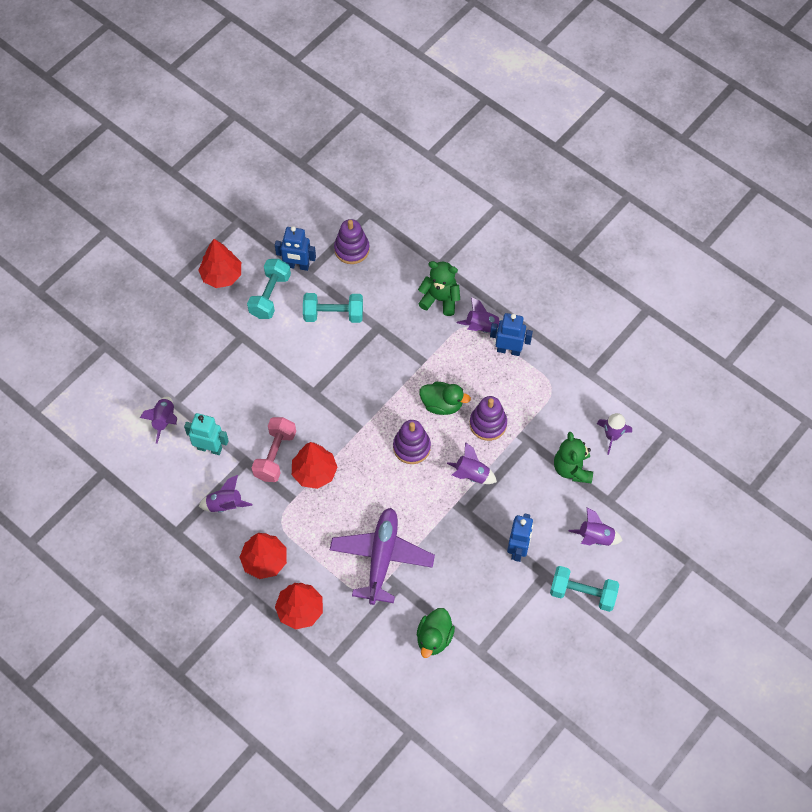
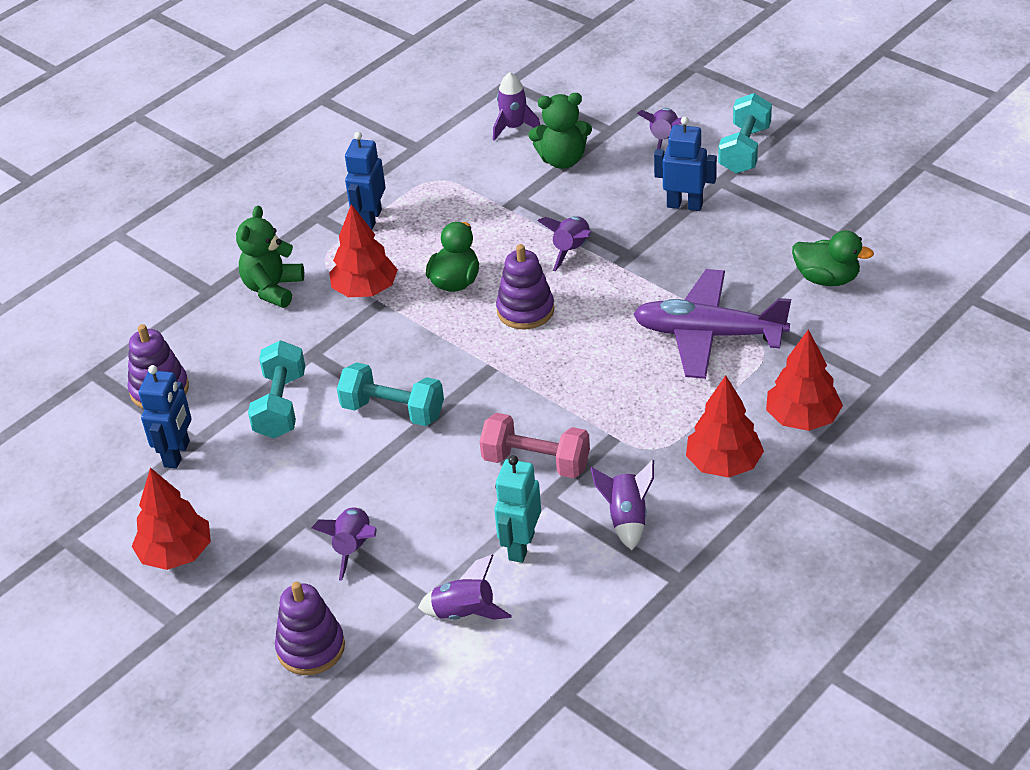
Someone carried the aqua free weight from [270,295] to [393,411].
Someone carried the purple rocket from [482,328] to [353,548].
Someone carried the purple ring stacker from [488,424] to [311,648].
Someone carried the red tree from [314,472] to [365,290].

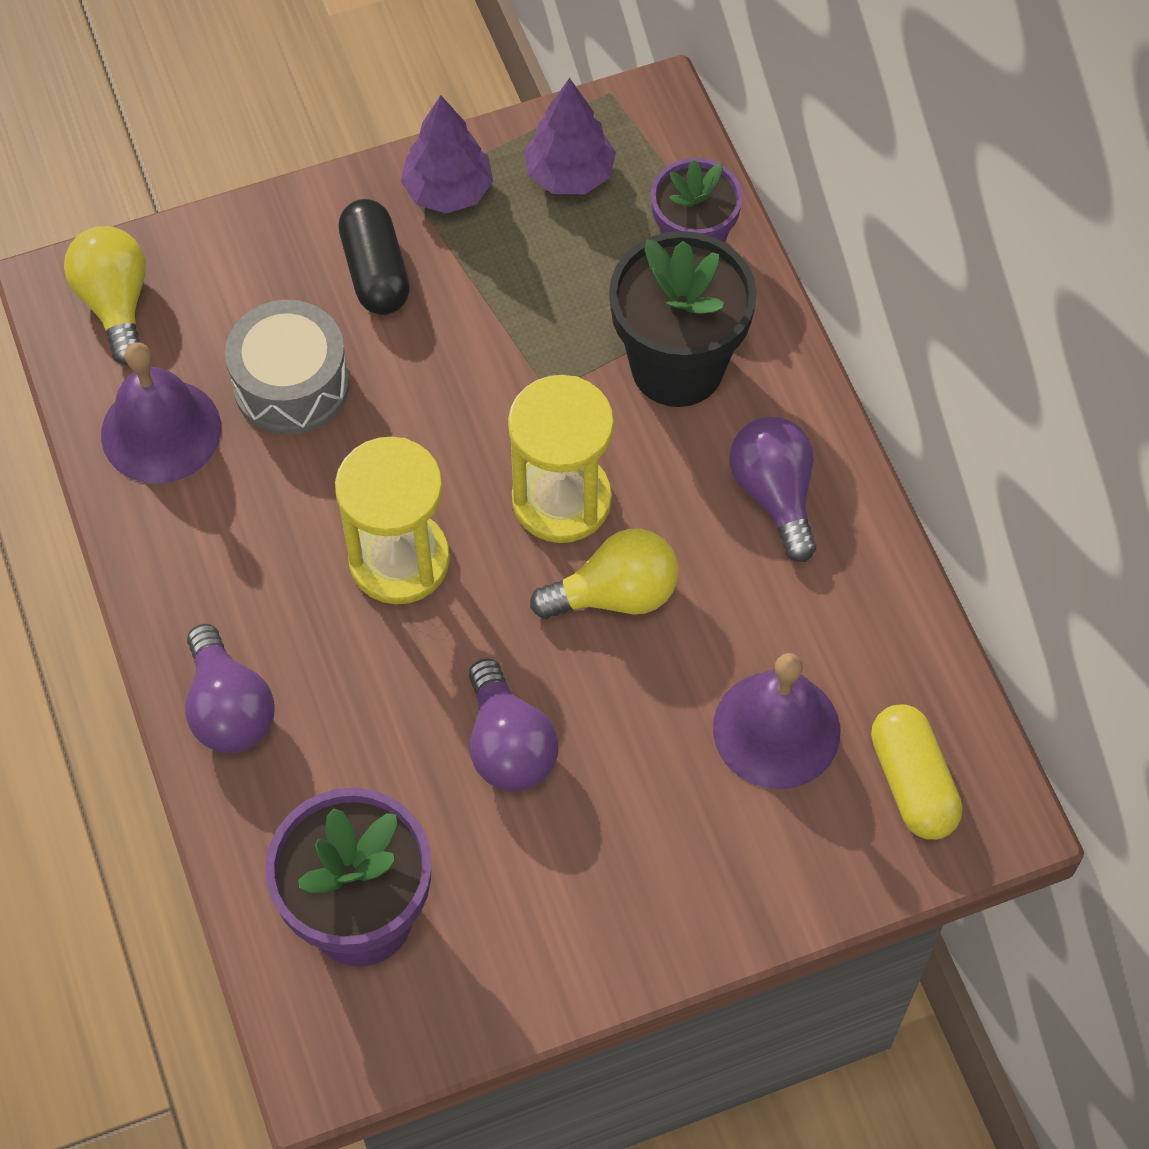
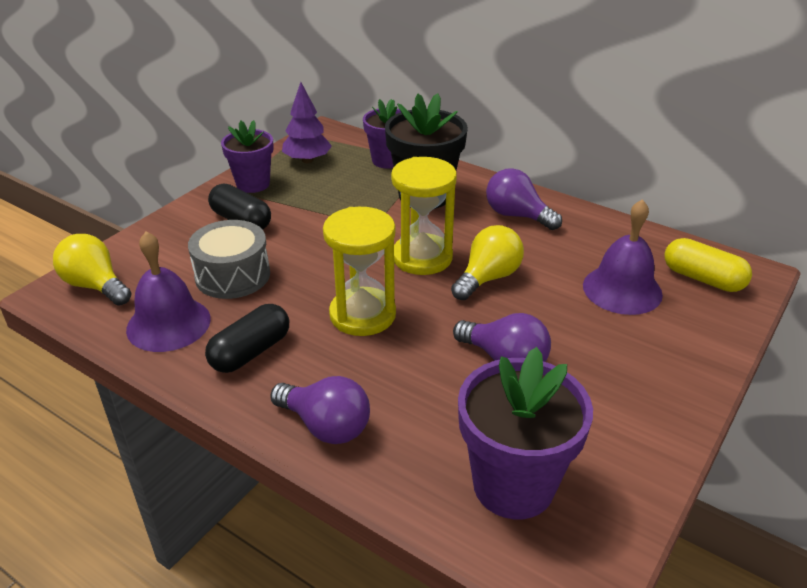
Someone swapped the purple tree at [448,191] for the purple plant pot at [253,184].
Someone put down the jet-black pill at [251,352].

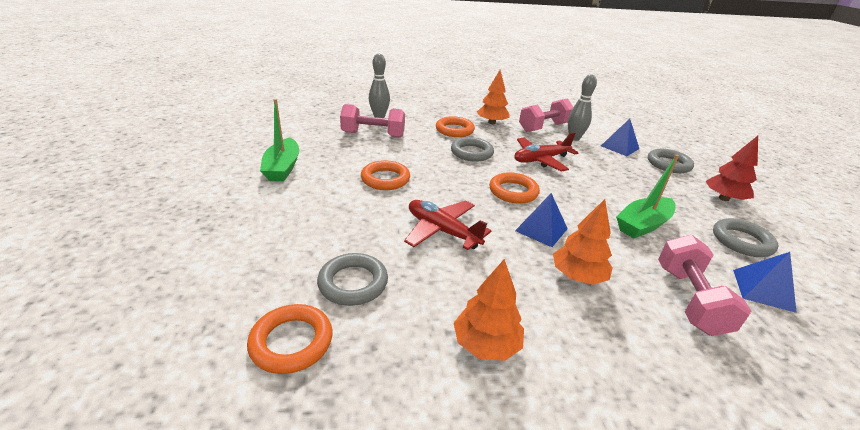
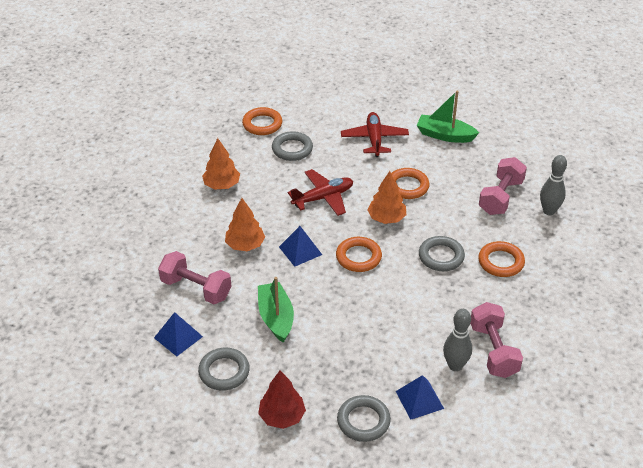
Someone carried the bright orange tree from [492,123] to [386,218].
Someone carried the red toy plane from [540,160] to [374,139].

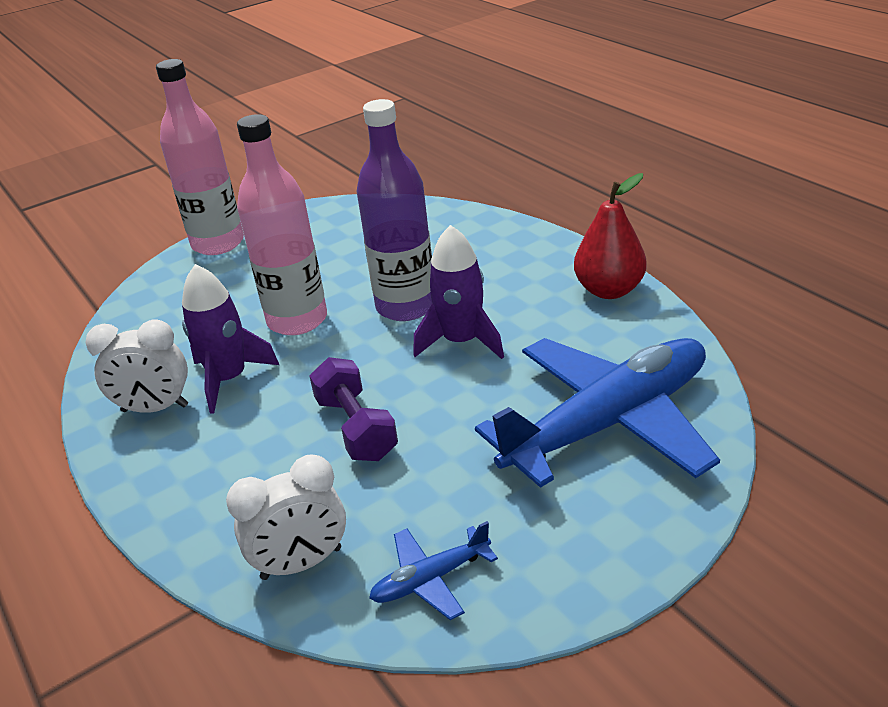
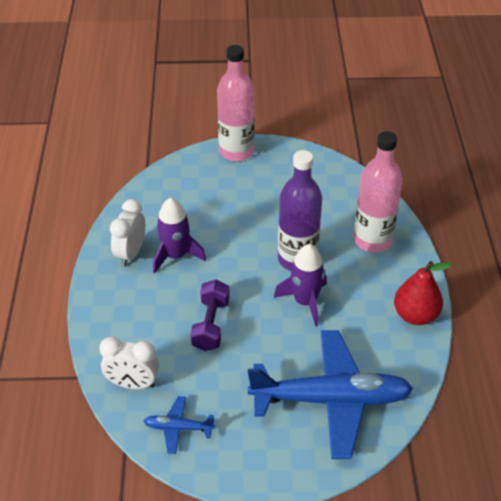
Someone carried the pink drink bottle from [297,320] to [372,240].
Someone rotated the pure white bedside clock at [155,408] by 75 degrees clockwise.

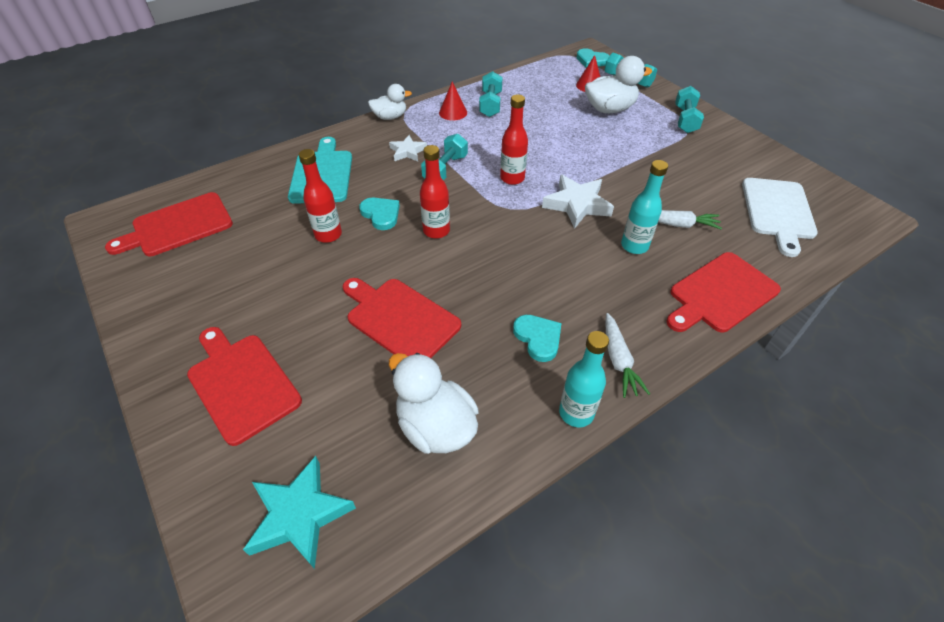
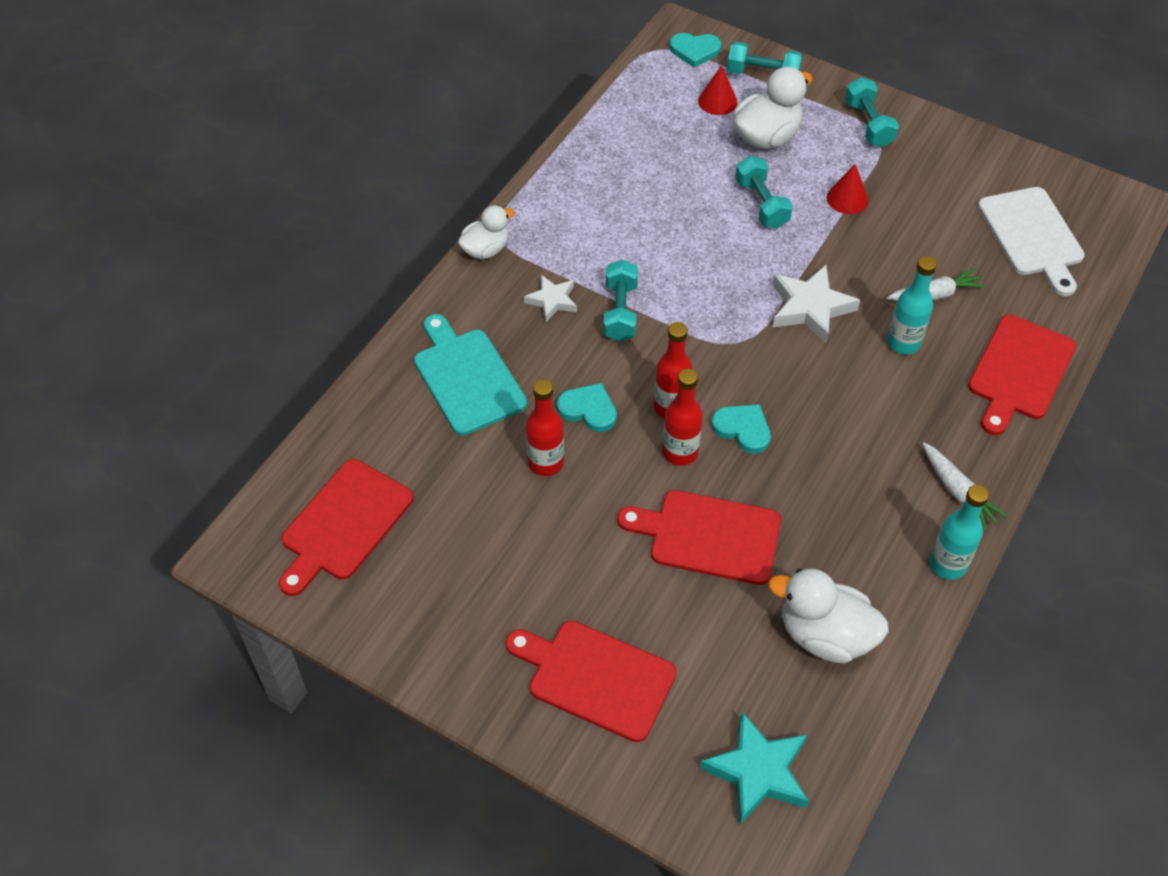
Someone carried the aqua free weight from [490,104] to [761,204].
Someone carried the red cone shape from [453,112] to [847,198].
Someone carried the red drink bottle from [512,178] to [680,452].
Someone carried the aqua heart shape from [538,338] to [742,429].

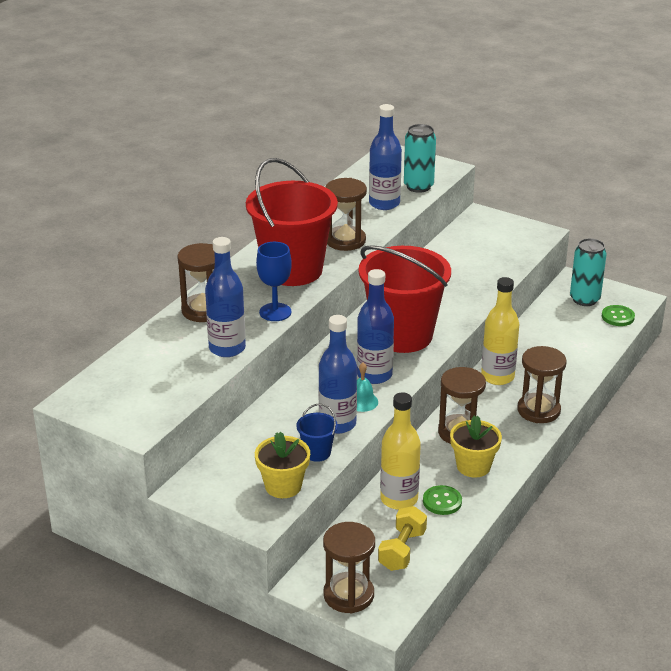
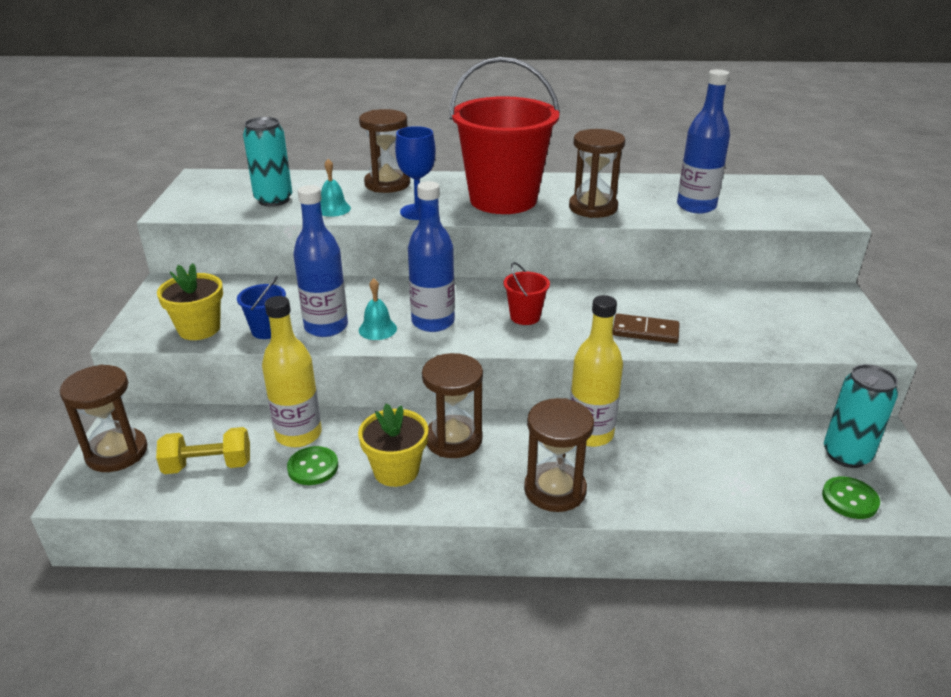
Someone carried the aqua soda can from [418,186] to [273,200].
Someone swapped the cobalt drink bottle at [227,348] for the aqua school bell at [333,209].
Someone scaled the red sand bucket at [402,335] by 0.40.
Someone put down the russet domino at [645,331].

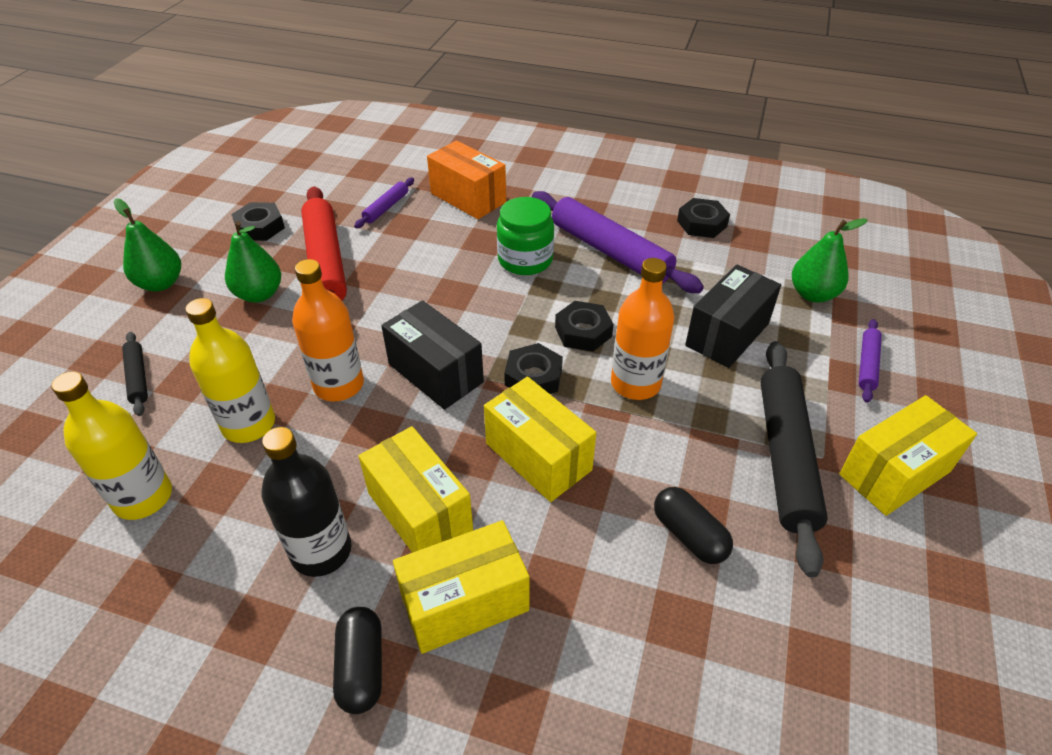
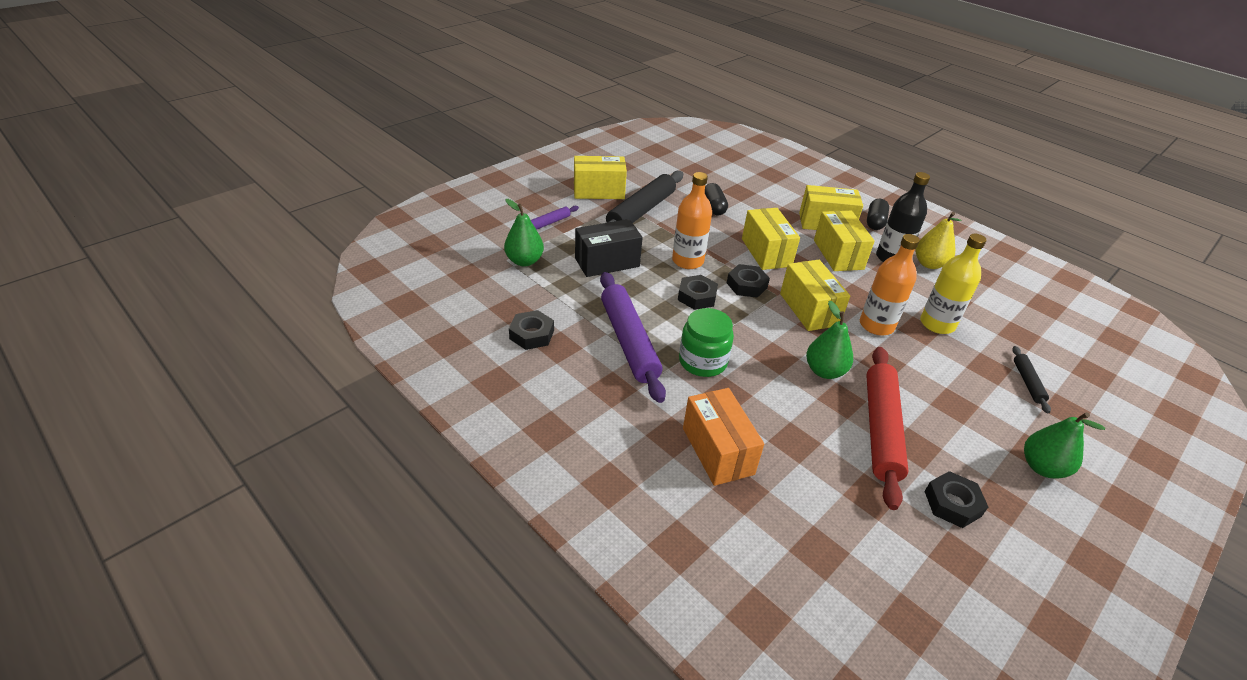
Someone took away the purple dough roller at [386,208].
Someone carried the green pear from [259,294] to [824,371].
Someone repainted the jet-black box at [435,373], which became the bright yellow box at [809,309].
Someone took away the bright yellow drink bottle at [143,497].
Someone put down the bright yellow pear at [929,264].

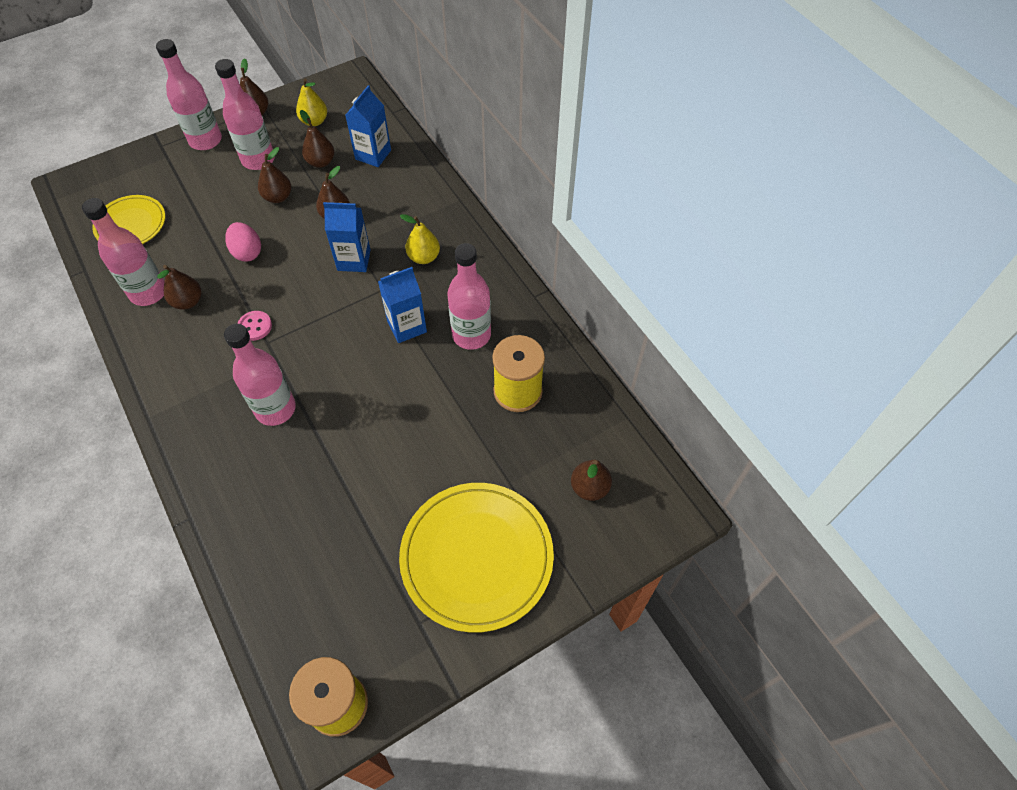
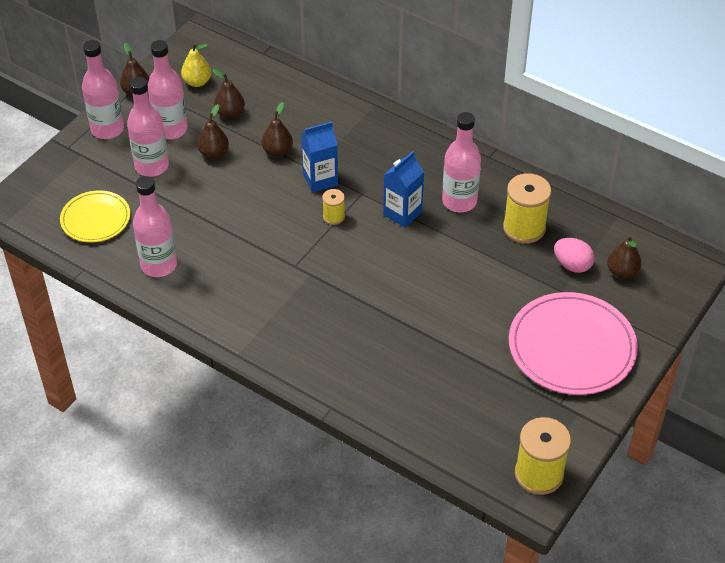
Someone took away the cobalt milk carton at [373,155].
Someone took away the bright yellow pear at [424,257].
Someone carried the pink toy egg from [247,252] to [572,265].
Someone took away the russet pear at [188,301].
Someone took away the pink sewing button at [255,326].
Someone carried the pink drink bottle from [275,409] to [152,166].
Someone repainted the bright yellow dinner plate at [476,557], which became the pink dinner plate at [571,347].
Someone put down the bright yellow reel of thread at [334,217].

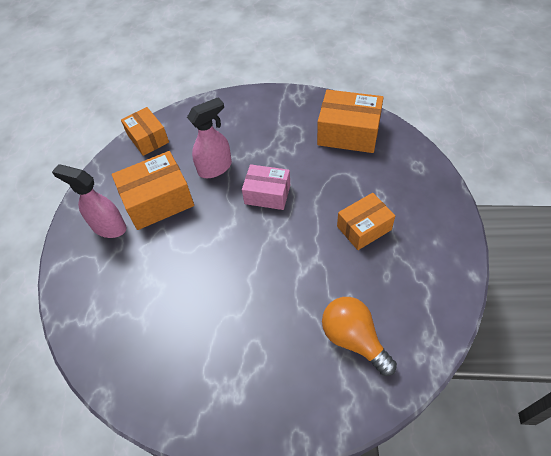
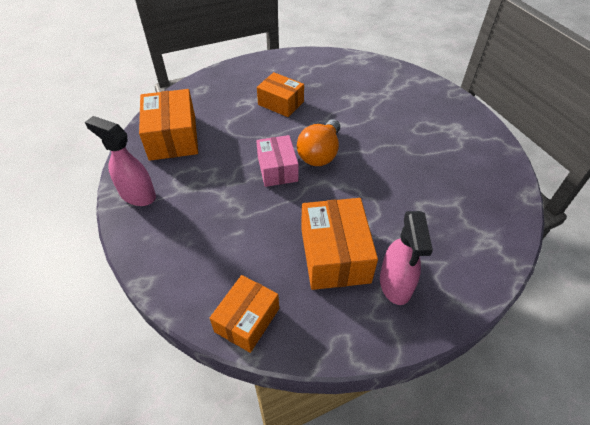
Someone carried the pink sprayer from [215,168] to [137,195].
Someone rotated the bright orange box at [158,201] by 45 degrees clockwise.
Someone carried the bright orange light bulb from [353,339] to [320,154].

